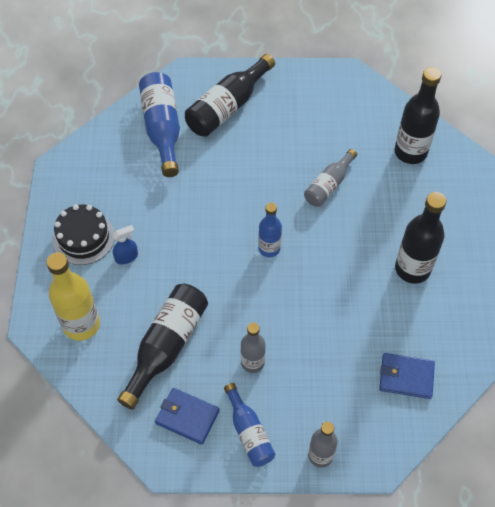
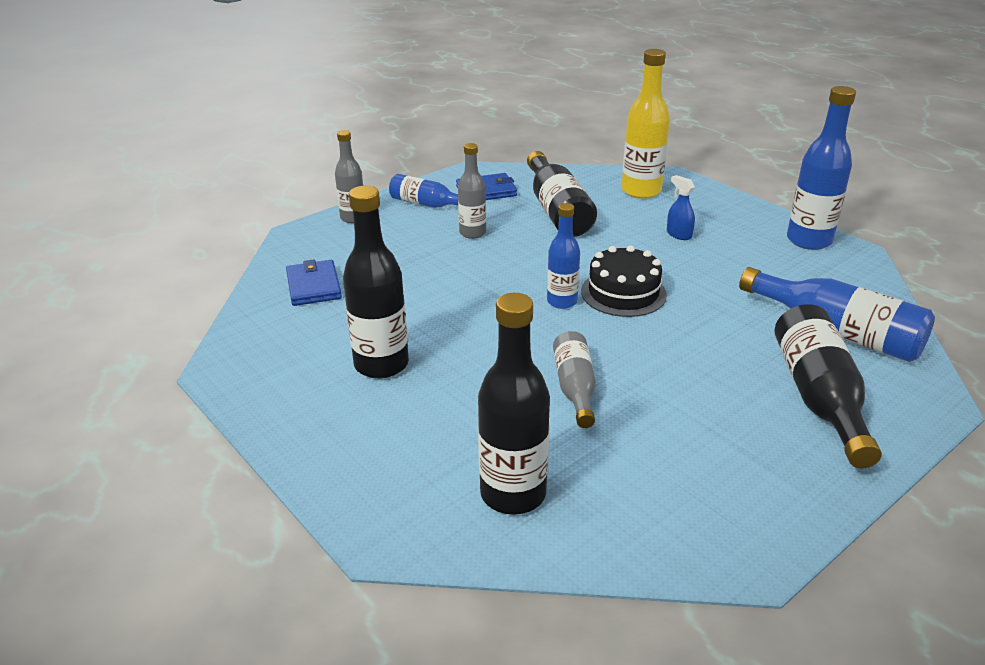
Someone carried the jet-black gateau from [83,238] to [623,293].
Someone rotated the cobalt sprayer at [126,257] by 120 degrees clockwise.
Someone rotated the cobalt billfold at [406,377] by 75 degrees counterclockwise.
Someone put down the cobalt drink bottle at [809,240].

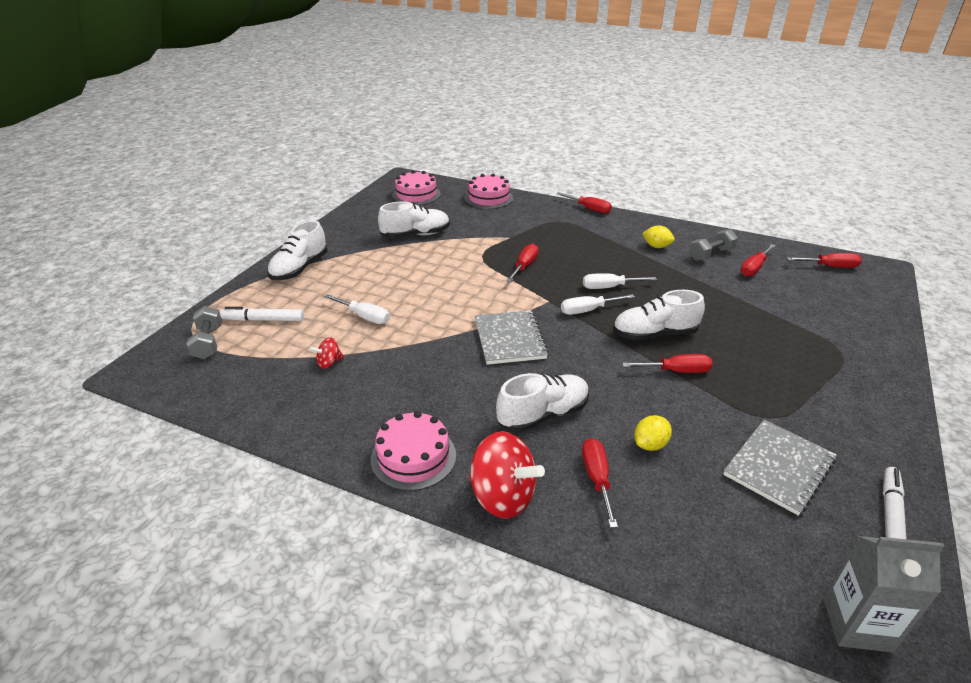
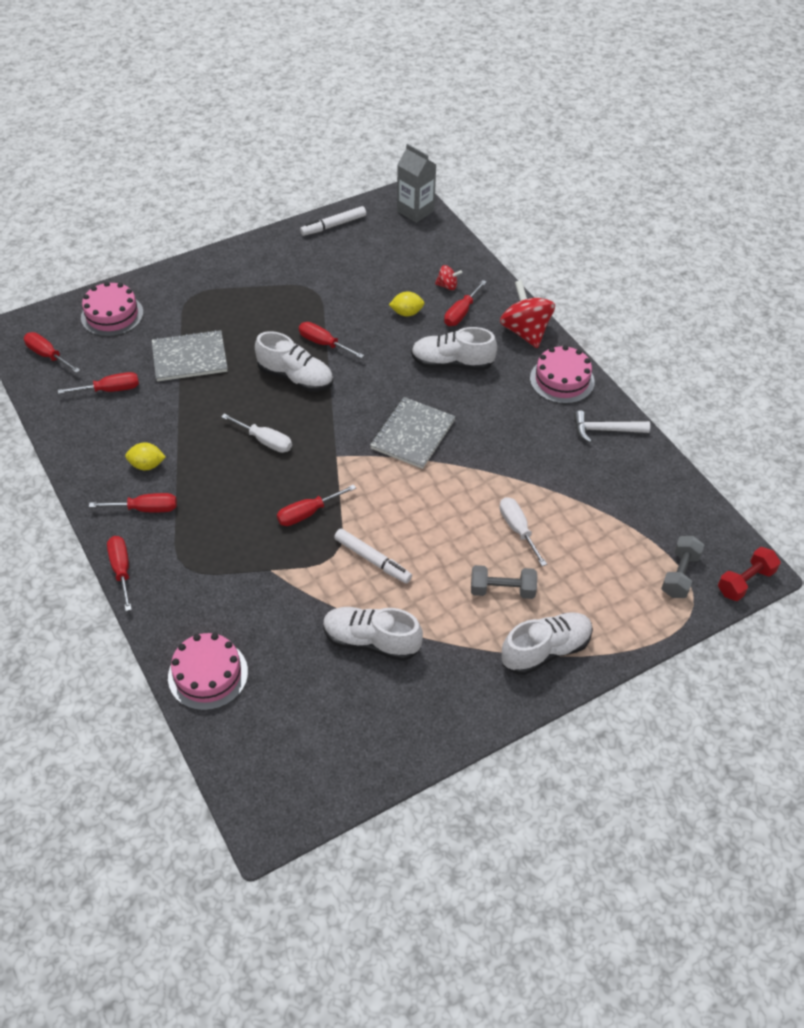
Someone carried the pink gateau from [416,194] to [112,315].
Someone rotated the bright yellow citrus fruit at [656,246] by 60 degrees counterclockwise.
Someone carried the grey free weight from [711,255] to [502,590].
Someone took away the pure white hand screwdriver at [588,310].
Someone carried the pure white felt pen from [264,320] to [372,560].
Someone carried the red spinning top from [329,363] to [447,286].
Someone carried the grey notepad from [779,468] to [189,358].
Someone put down the pure white hammer at [605,430].
Someone put down the red hand screwdriver at [145,509].
Someone put down the red free weight at [745,582].

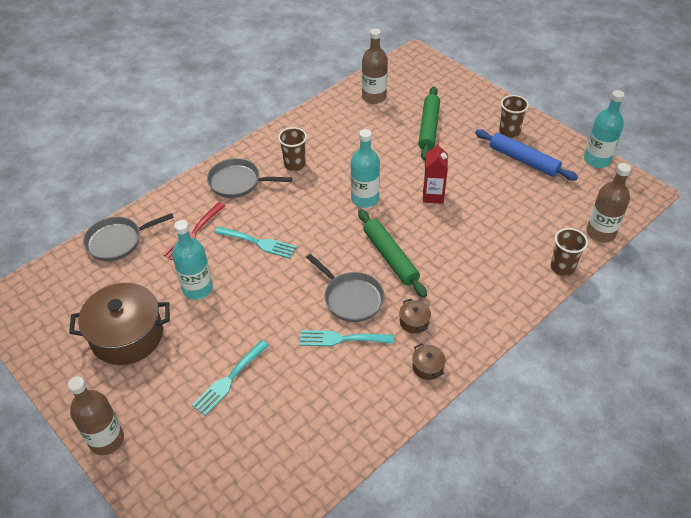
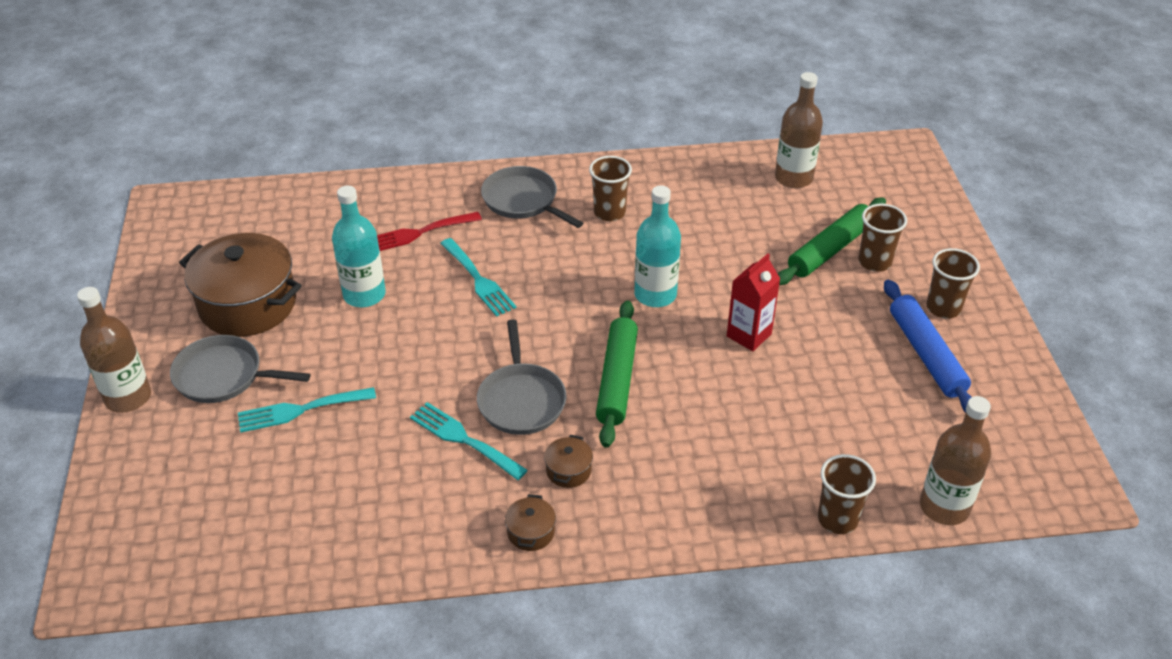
Someone took away the aqua drink bottle at [597,160].
Someone carried the grey skillet from [117,241] to [223,376].
Someone put down the russet tumbler at [874,262].

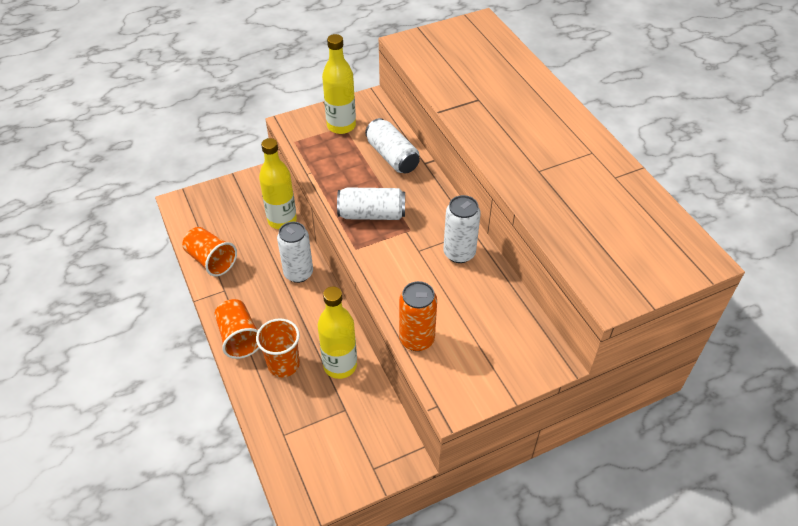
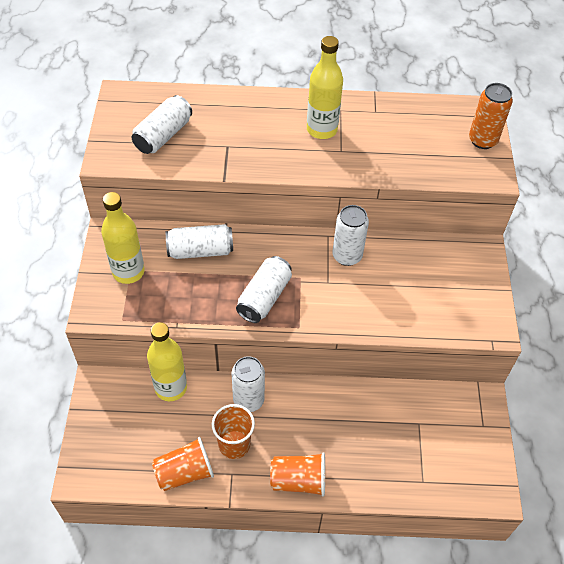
Someone carried the bright orange soda can from [416,339] to [482,140].
Someone carried the bright yellow drink bottle from [340,365] to [322,130].
Someone carried the bright orange tumbler from [283,364] to [234,444].
Someone put down the pure white soda can at [163,135].

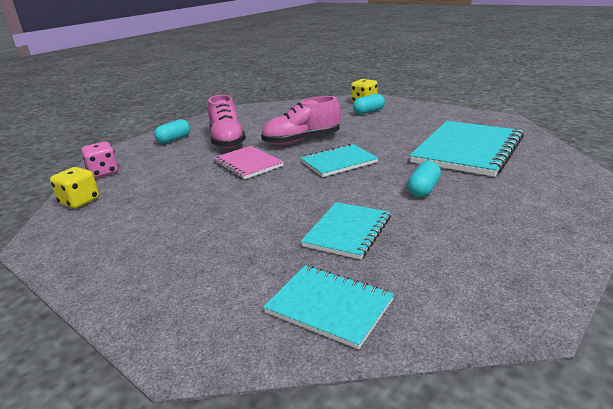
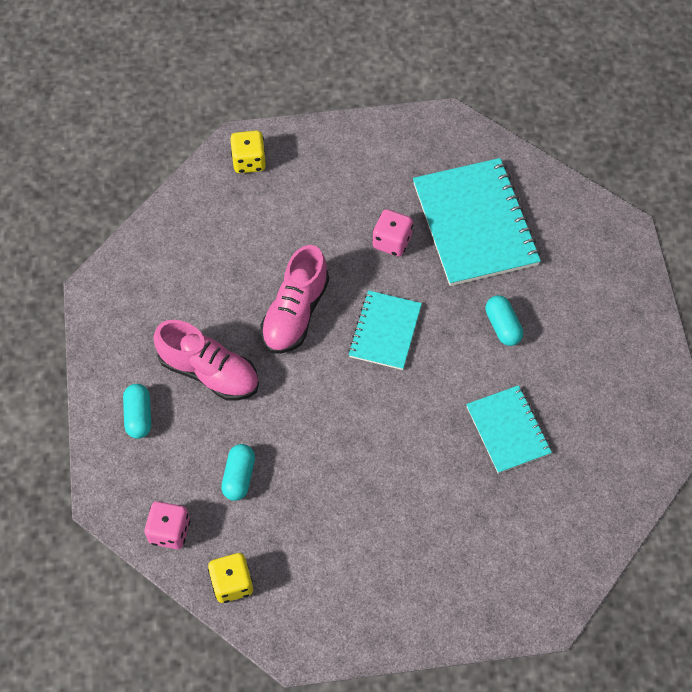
Someone carried the aqua pill from [369,112] to [239,477].
Someone took away the pink notepad at [248,164].
Someone took away the aqua notepad at [329,306].
Someone put down the pink die at [392,242].

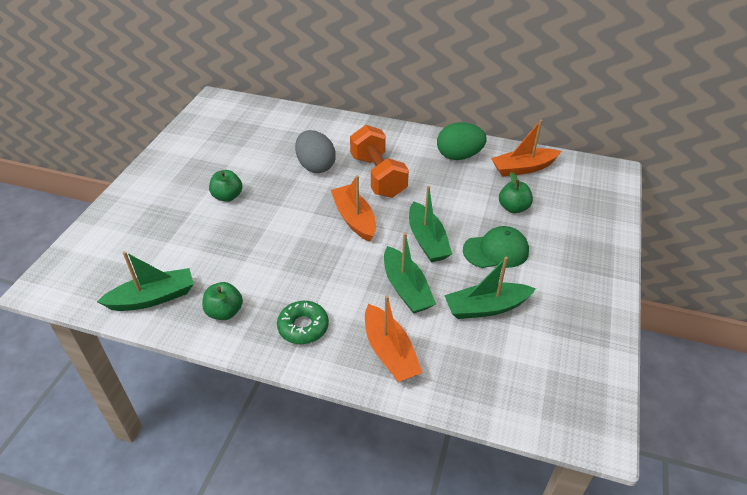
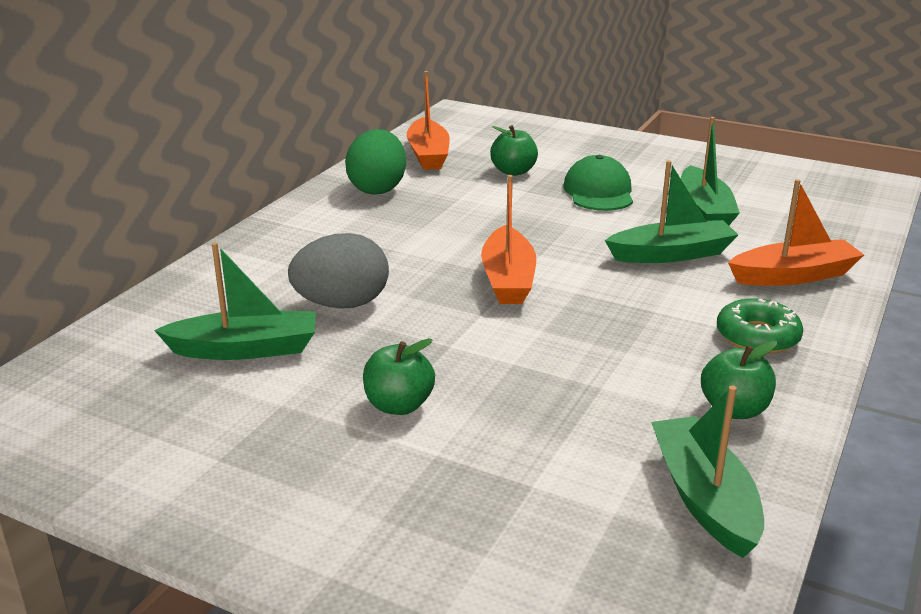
Someone took away the bright orange free weight at [378,176].
Someone rotated the bright orange sailboat at [354,219] by 75 degrees counterclockwise.
Someone carried the green sailboat from [427,240] to [245,349].

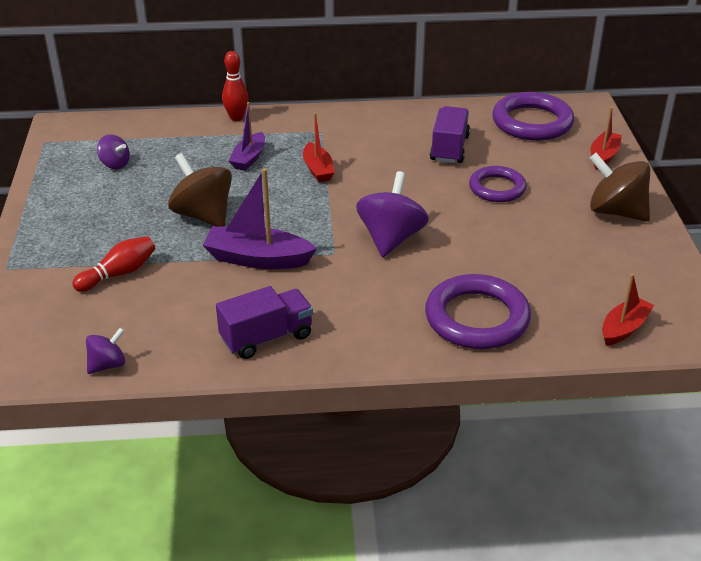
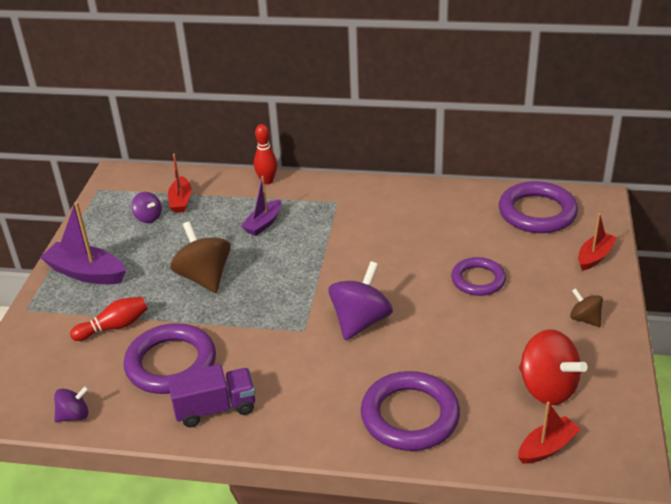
Someone took away the purple lorry at [449,148].
Someone carried the red sailboat from [318,169] to [181,201].
Someone scaled the russet spinning top at [615,212] by 0.54.
Someone carried the purple sailboat from [257,259] to [86,273].
Someone put down the purple torus at [171,363].
Someone put down the red spinning top at [547,388].

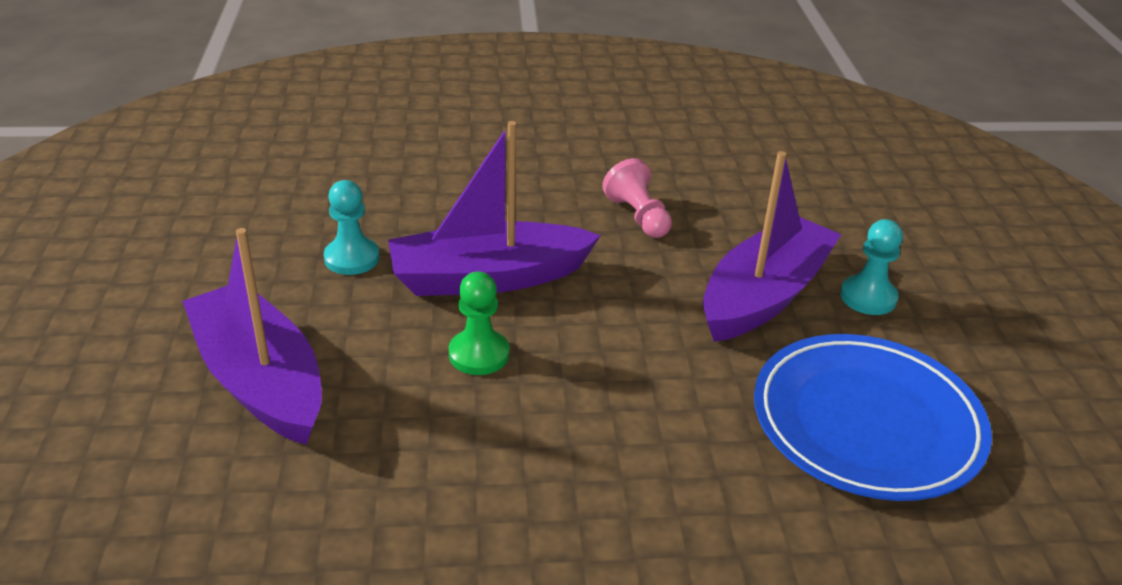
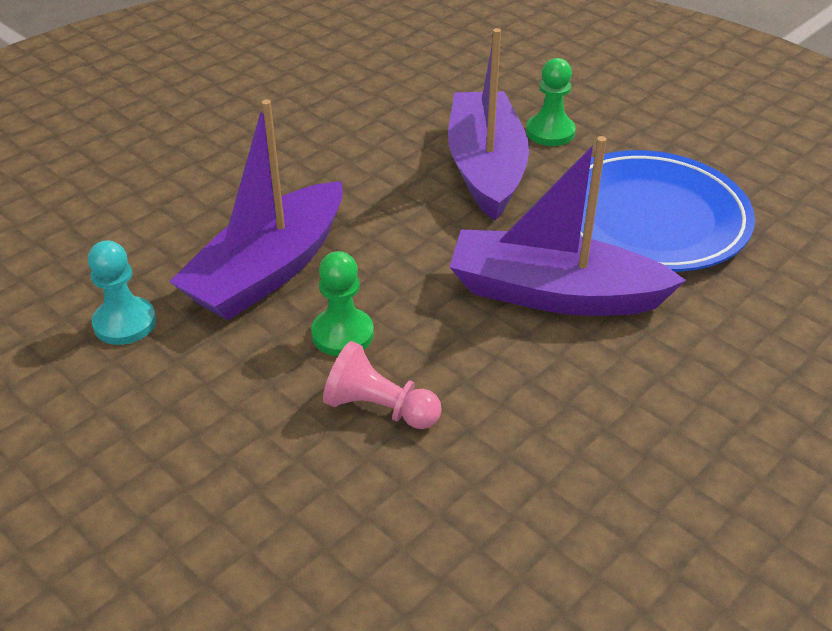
Someone carried the pink chess pawn from [638,217] to [379,408].
Someone repainted the aqua chess pawn at [868,297], which became the green chess pawn at [550,132].
Someone carried the purple sailboat from [260,380] to [553,294].

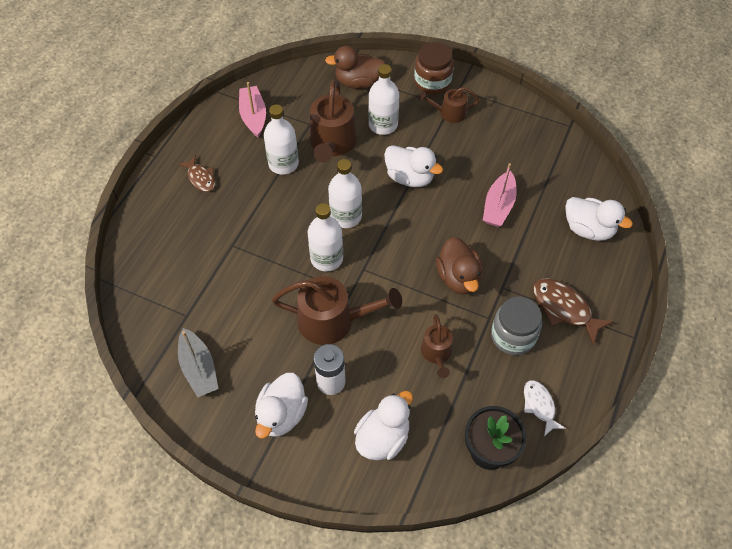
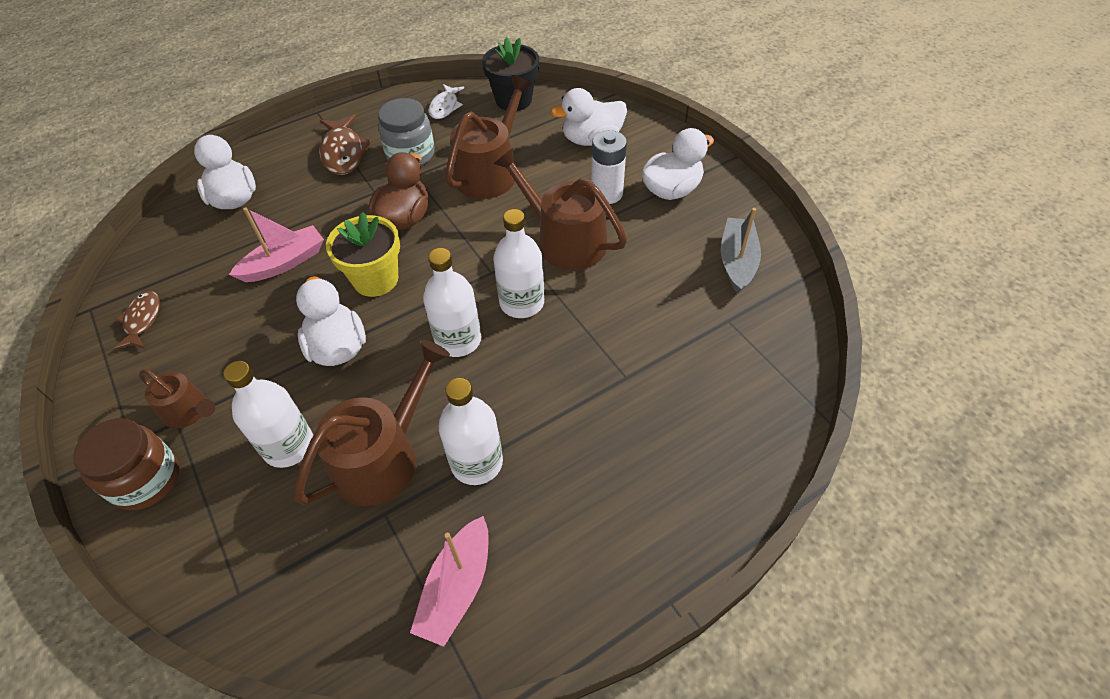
Someone took away the russet toy duck at [358,82].
Someone carried the russet fish from [201,178] to [142,320].
Someone scaled the russet sprinkling can at [436,353] by 1.77.
Someone put down the bright yellow plant pot at [375,279].

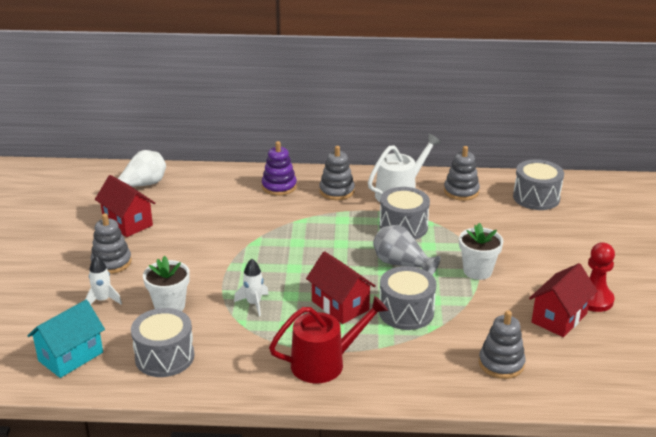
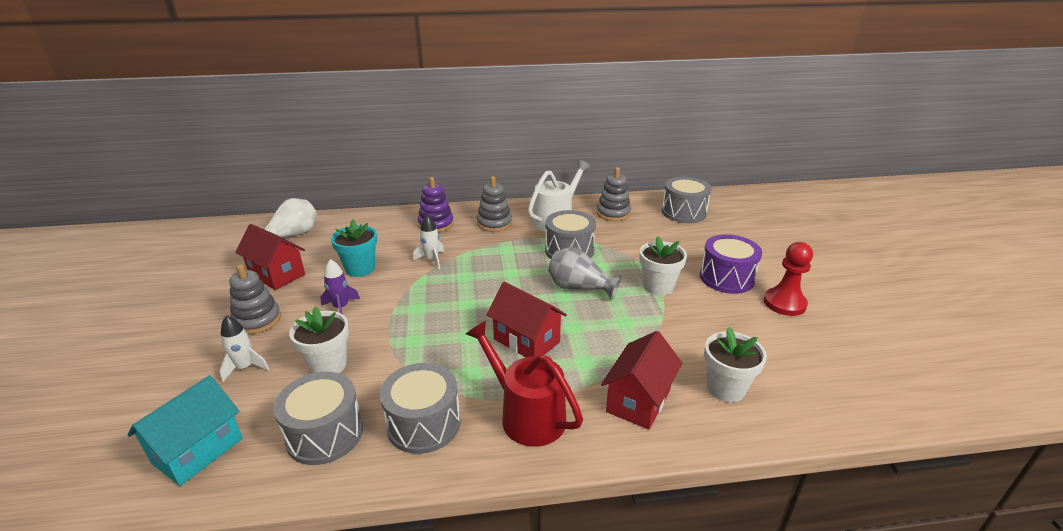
Someone carried the pure white rocket from [254,303] to [432,260].
Someone carried the red house from [559,318] to [638,400].
Someone carried the grey snare drum from [406,312] to [423,424].
Someone rotated the red sprinkling can at [325,363] by 105 degrees counterclockwise.
Someone swapped the grey ring stacker at [501,363] for the pure white plant pot at [725,388].
Someone put down the aqua plant pot at [360,269].
Someone put down the purple snare drum at [726,278].
Someone put down the purple rocket at [341,307].

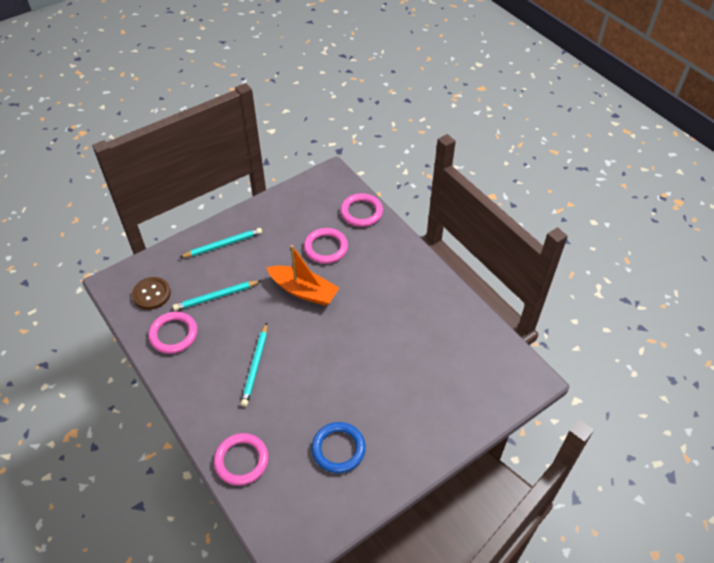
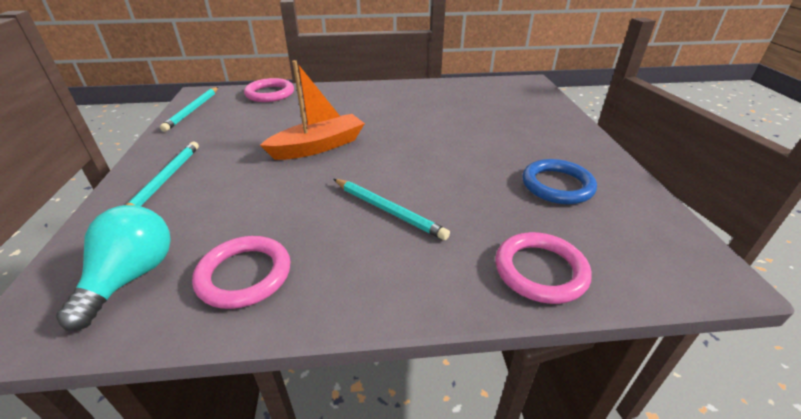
Someone took away the pink torus at [326,248].
Someone swapped the russet sewing button at [151,294] for the aqua light bulb at [132,277].
Someone carried the aqua wooden pencil from [216,297] to [193,110].

